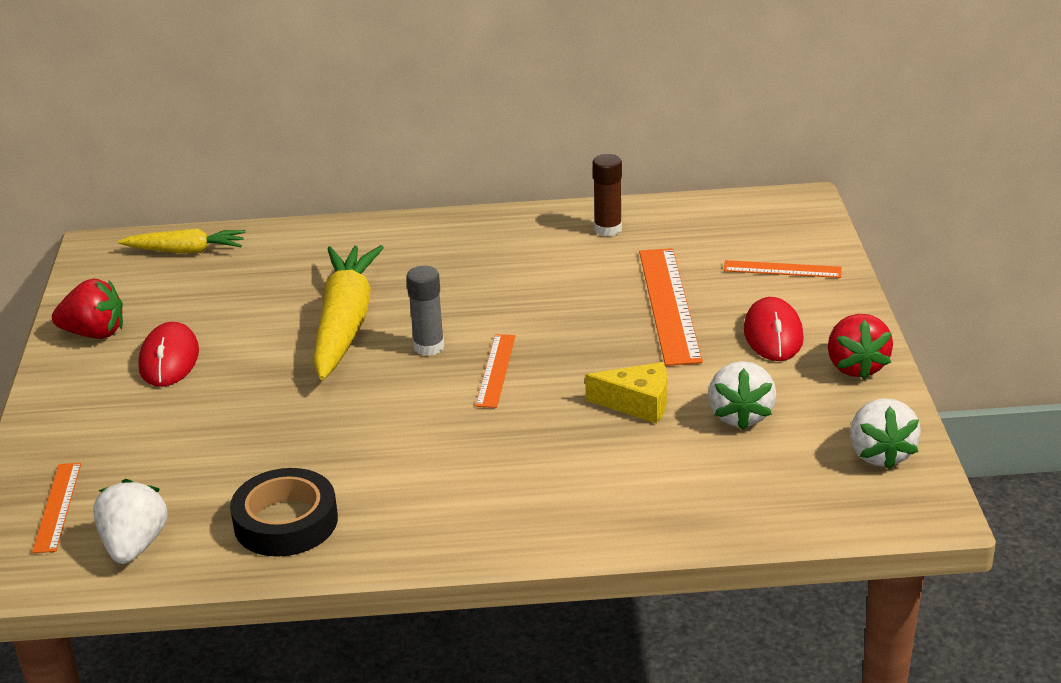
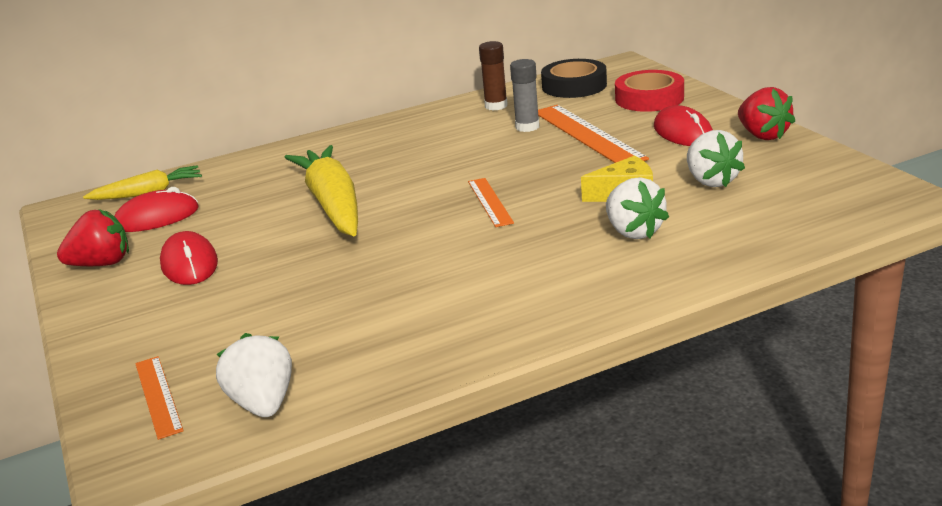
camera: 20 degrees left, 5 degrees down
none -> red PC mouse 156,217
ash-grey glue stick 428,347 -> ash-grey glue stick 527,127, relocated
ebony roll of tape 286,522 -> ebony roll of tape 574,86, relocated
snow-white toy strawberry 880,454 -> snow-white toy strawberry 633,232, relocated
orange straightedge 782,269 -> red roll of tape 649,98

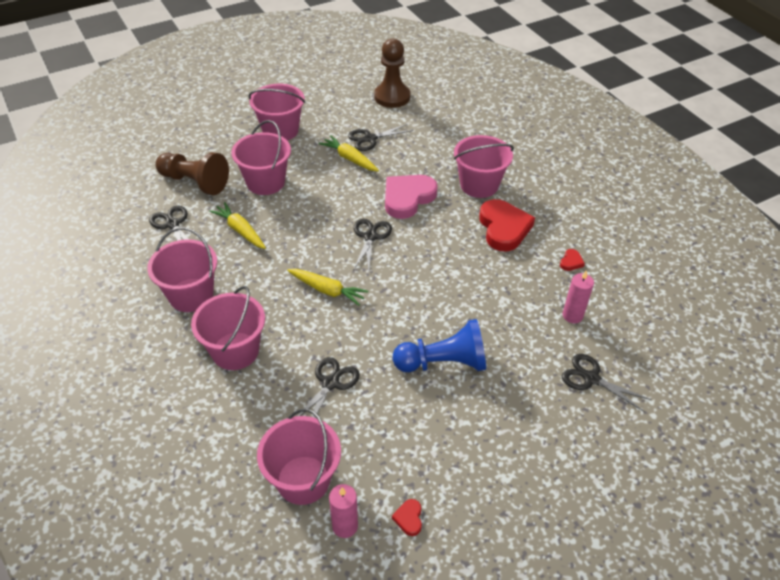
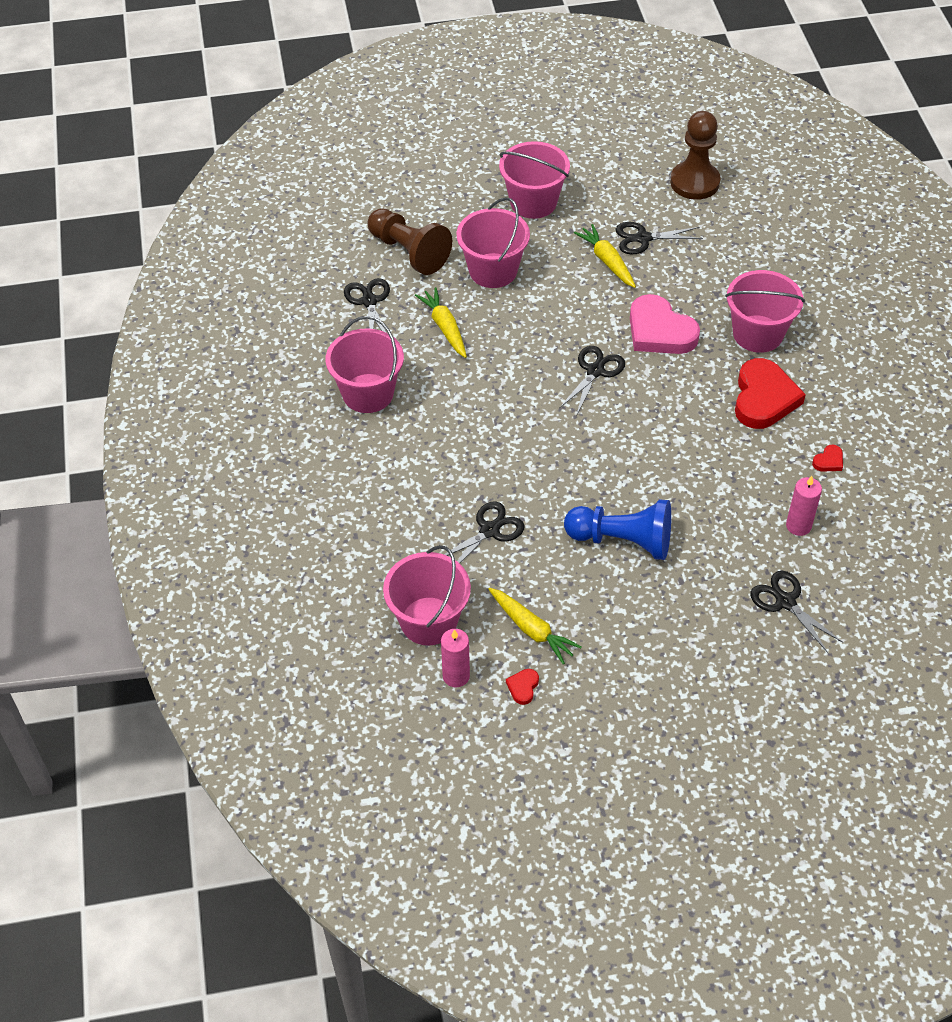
camera: 20 degrees right, 5 degrees up
yellow carrot 327,290 -> yellow carrot 532,630, relocated
rose-pink heart shape 407,198 -> rose-pink heart shape 659,331, 105 degrees counterclockwise
rose-pink sand bucket 235,351 -> none

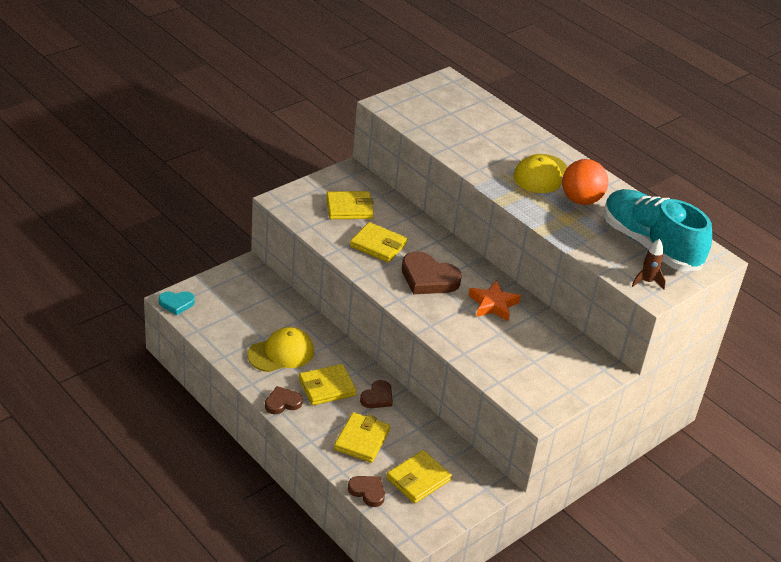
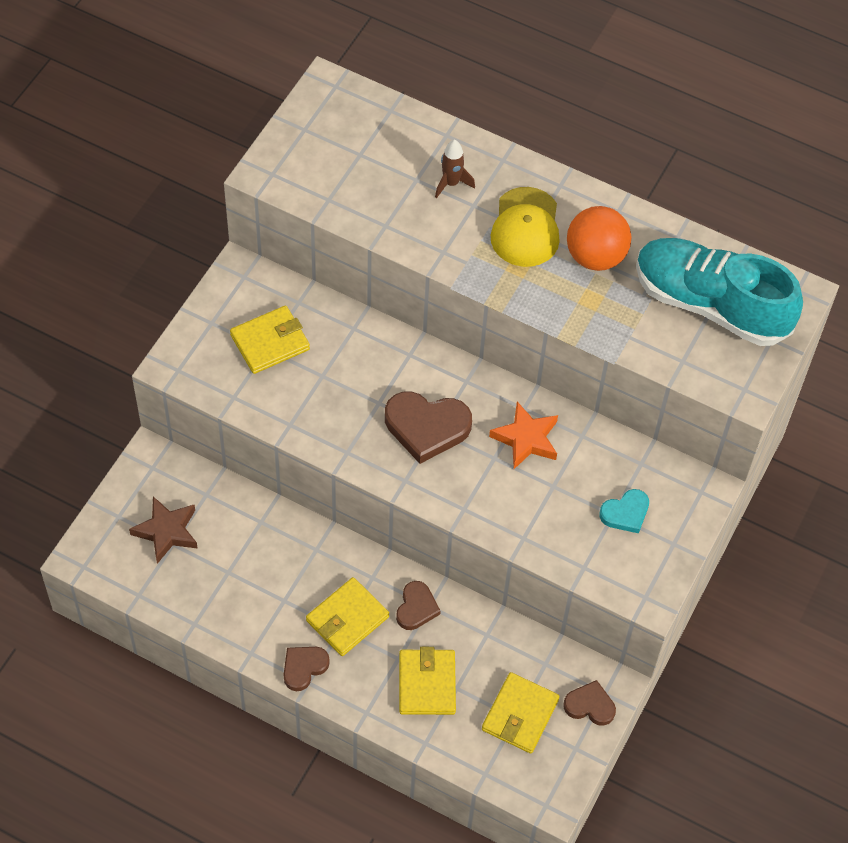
camera: 20 degrees left, 20 degrees up
none -> brown star shape 167,531
brown rocket 647,282 -> brown rocket 451,183, relocated
brown heart shape 367,492 -> brown heart shape 590,705, relocated
turquoise heart shape 176,304 -> turquoise heart shape 625,513, relocated
yellow baseball cap 281,353 -> none
yellow card wallet 378,245 -> none

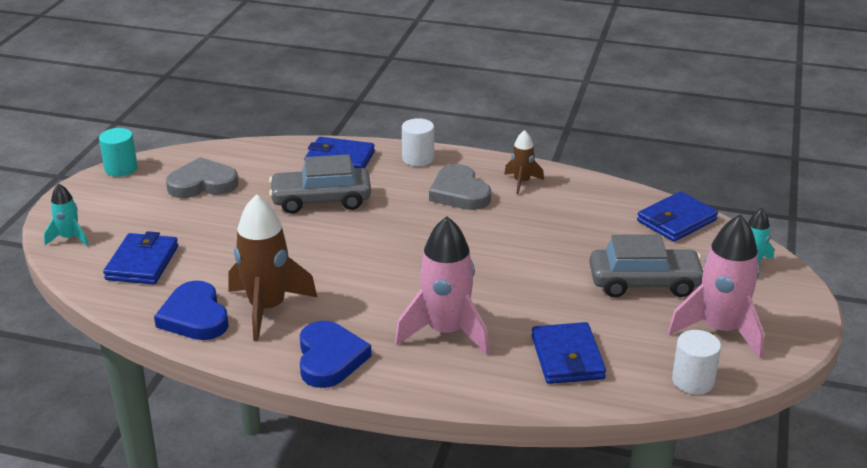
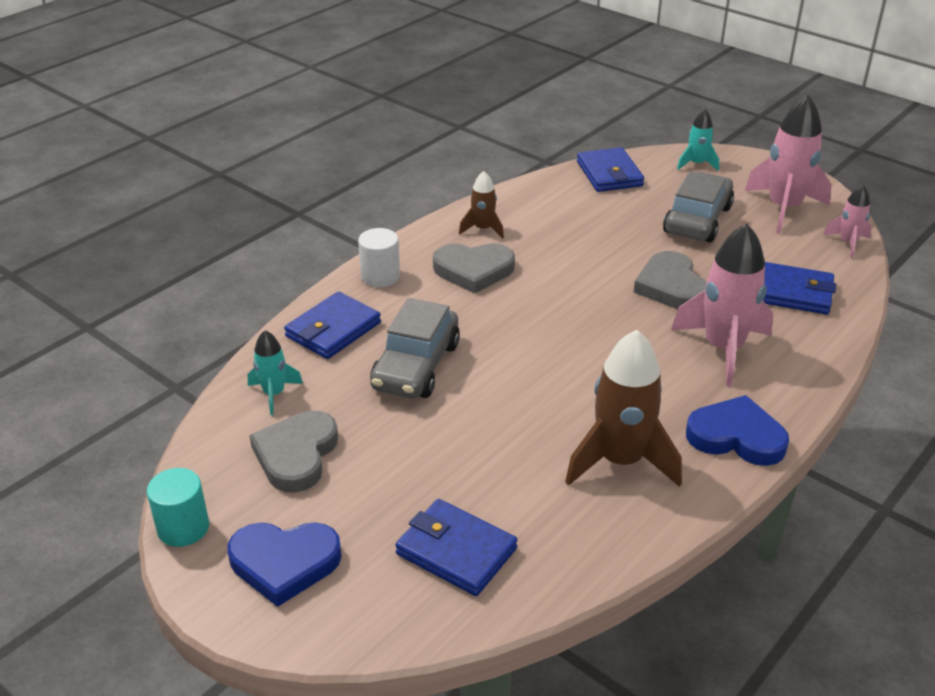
camera: 65 degrees left, 5 degrees up
royal blue heart shape 195,317 -> royal blue heart shape 284,563, relocated
turquoise rocket 69,238 -> turquoise rocket 274,394, relocated
none -> ash-grey heart shape 671,286
snow-white cylinder shape 693,381 -> rose-pink rocket 847,243

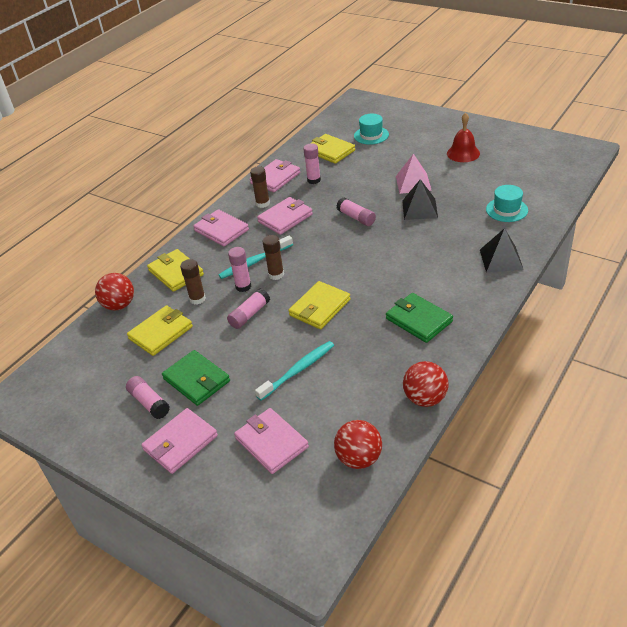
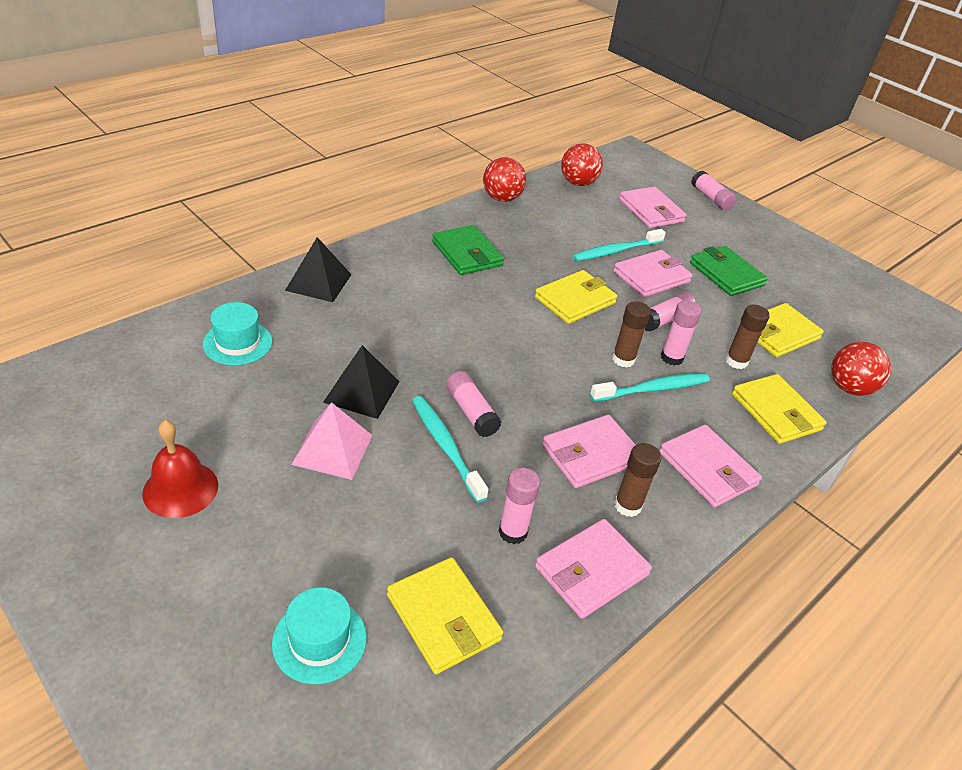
camera: 175 degrees left, 0 degrees up
none -> turquoise toothbrush 446,446
rose-pink card wallet 180,443 -> rose-pink card wallet 651,277, relocated
rose-pink glue stick 149,403 -> rose-pink glue stick 711,198, relocated

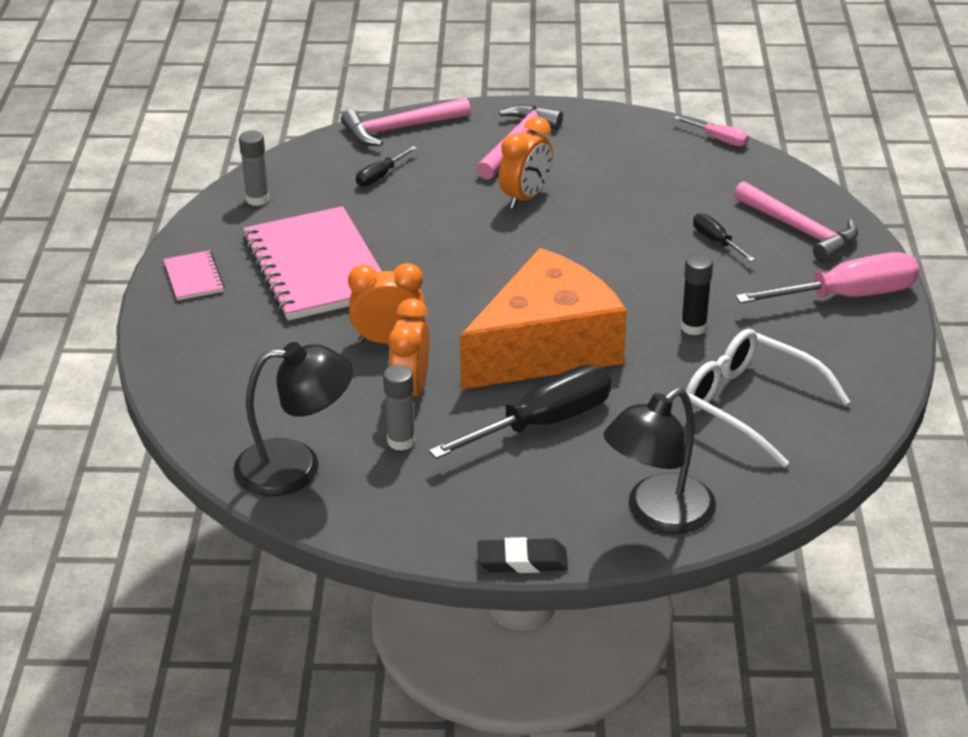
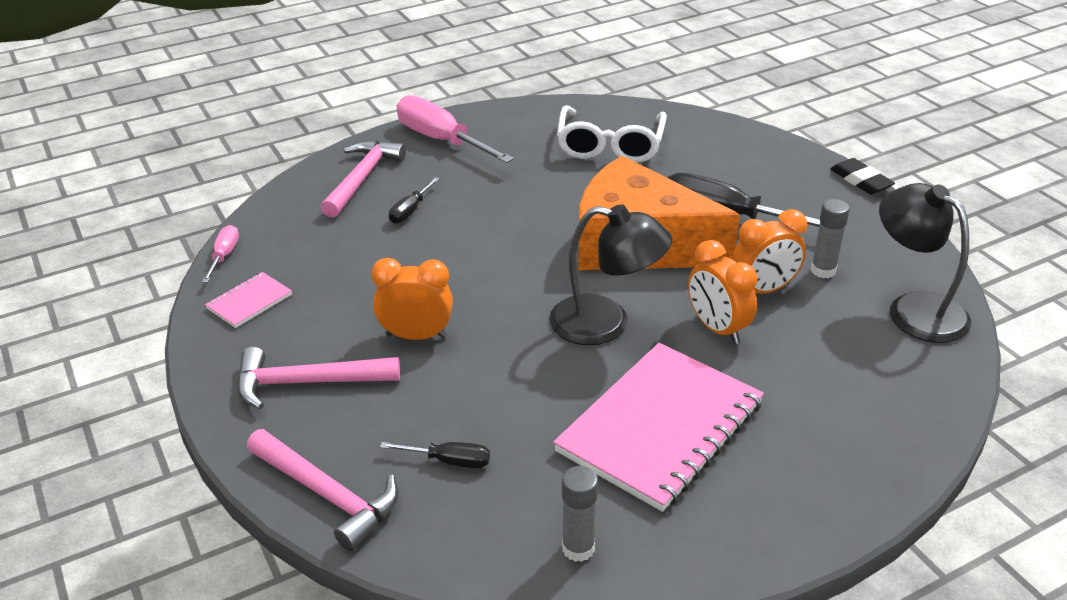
camera: 120 degrees left, 0 degrees up
rose-pink notepad 194,277 -> rose-pink notepad 249,301, relocated
ebony desk lamp 658,514 -> ebony desk lamp 606,324, relocated
ebony glue stick 693,327 -> none

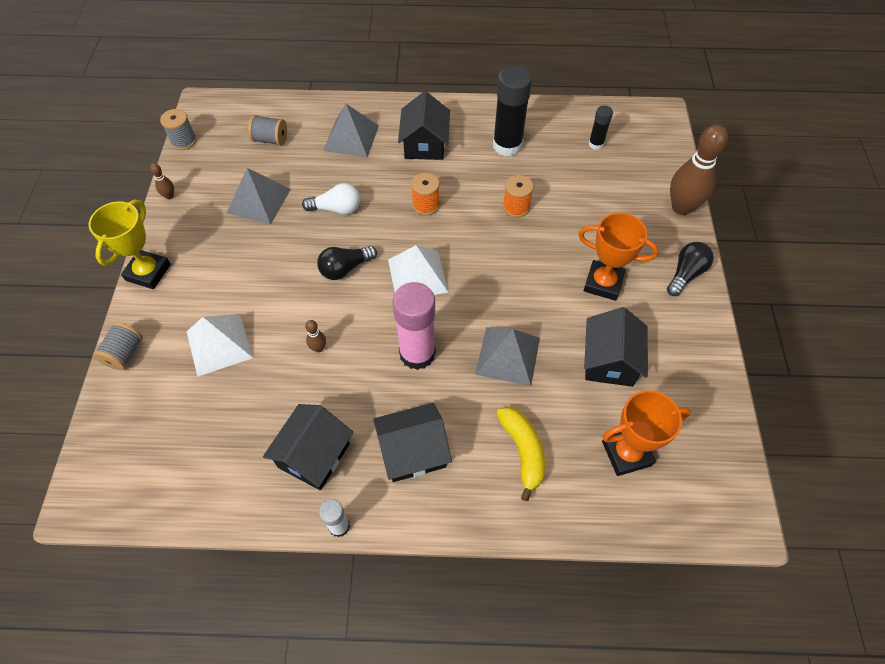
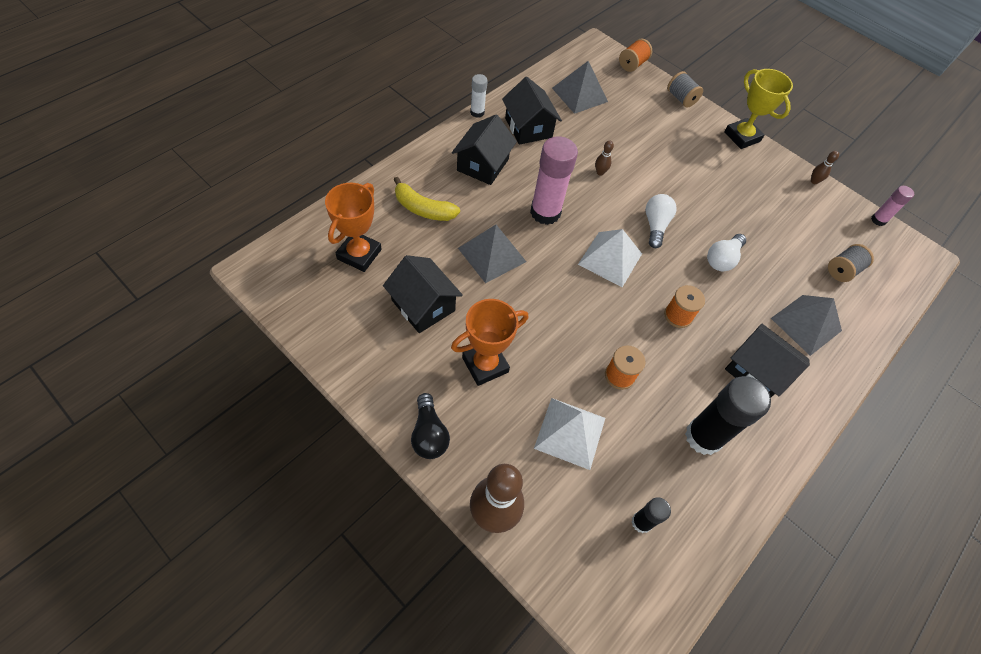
camera: 125 degrees right, 0 degrees up
snow-white pyramid shape 219,344 -> snow-white pyramid shape 570,432, relocated
ash-grey pyramid shape 259,200 -> ash-grey pyramid shape 579,95, relocated
none -> orange reel of thread 632,64
ebony lightbulb 345,268 -> snow-white lightbulb 655,226
ash-grey reel of thread 184,141 -> rose-pink glue stick 878,220

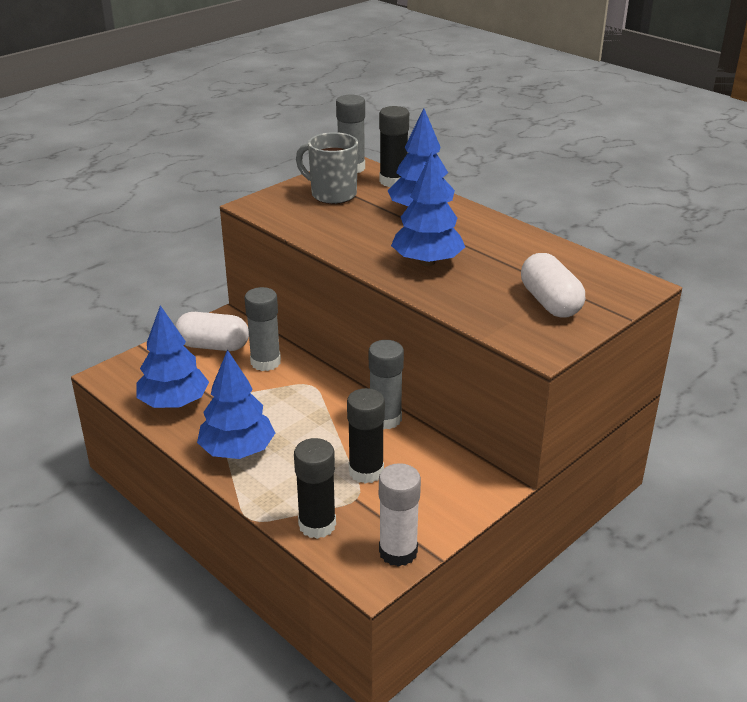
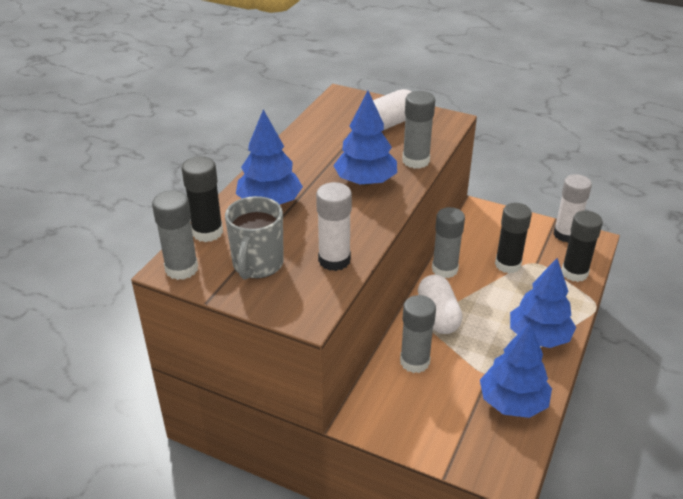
camera: 110 degrees left, 5 degrees up
none -> snow-white glue stick 334,260
none -> ash-grey glue stick 416,161
snow-white pill 213,346 -> snow-white pill 438,316, relocated

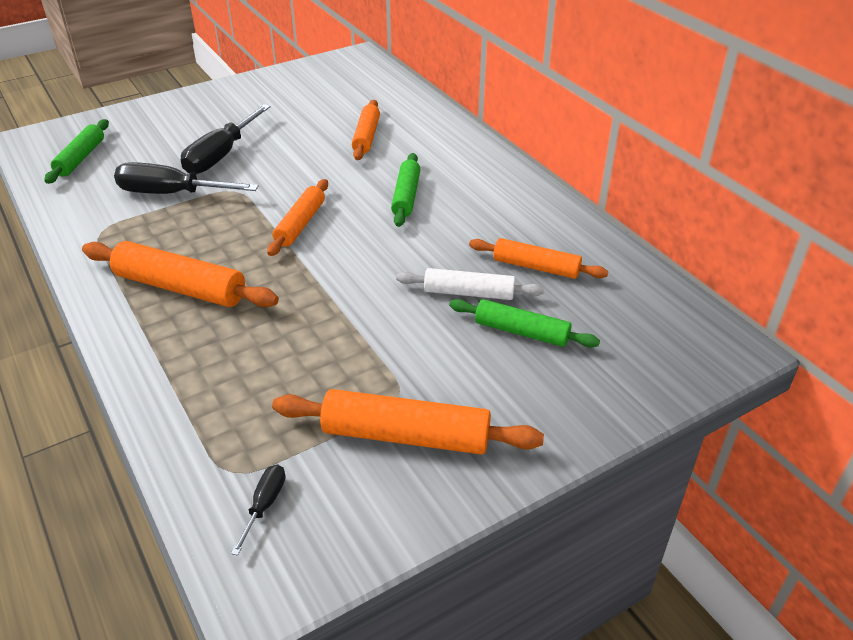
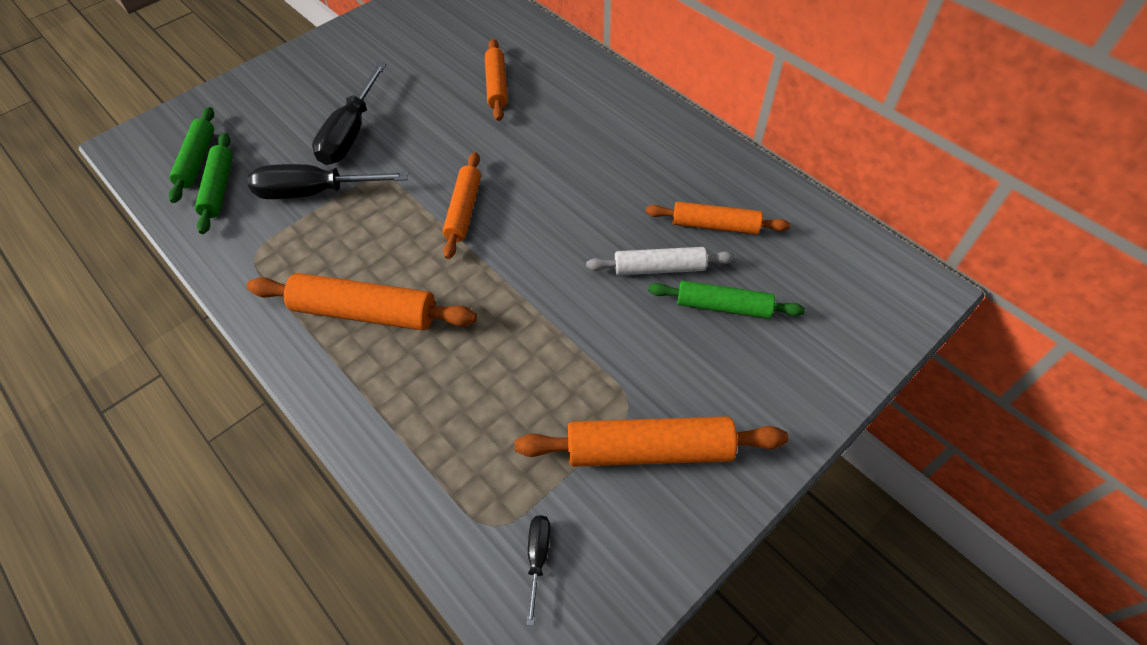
camera: 10 degrees left, 15 degrees up
green pastry roller 406,196 -> green pastry roller 219,188, relocated

